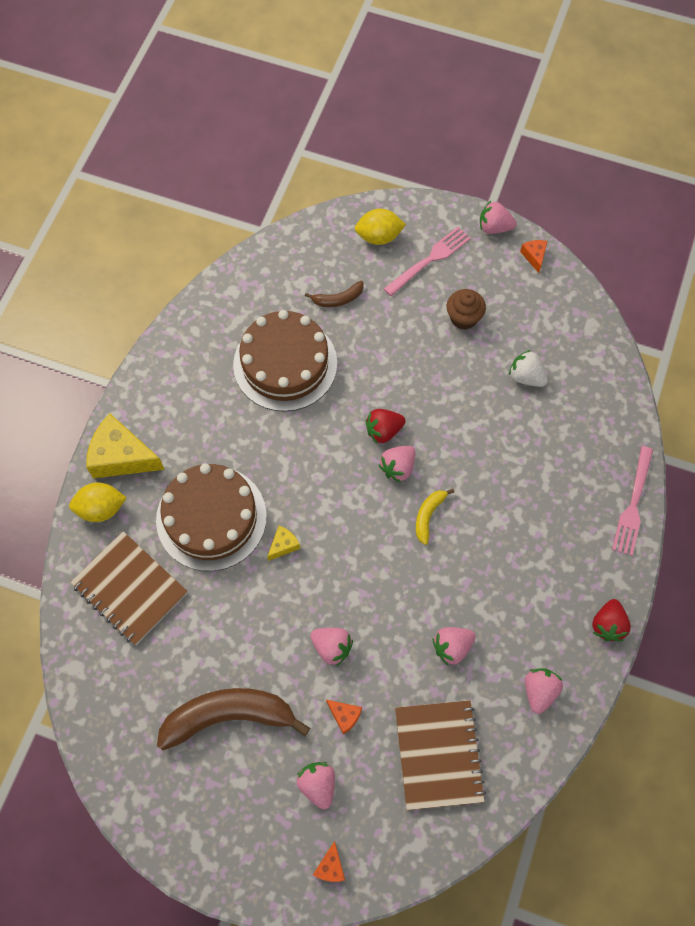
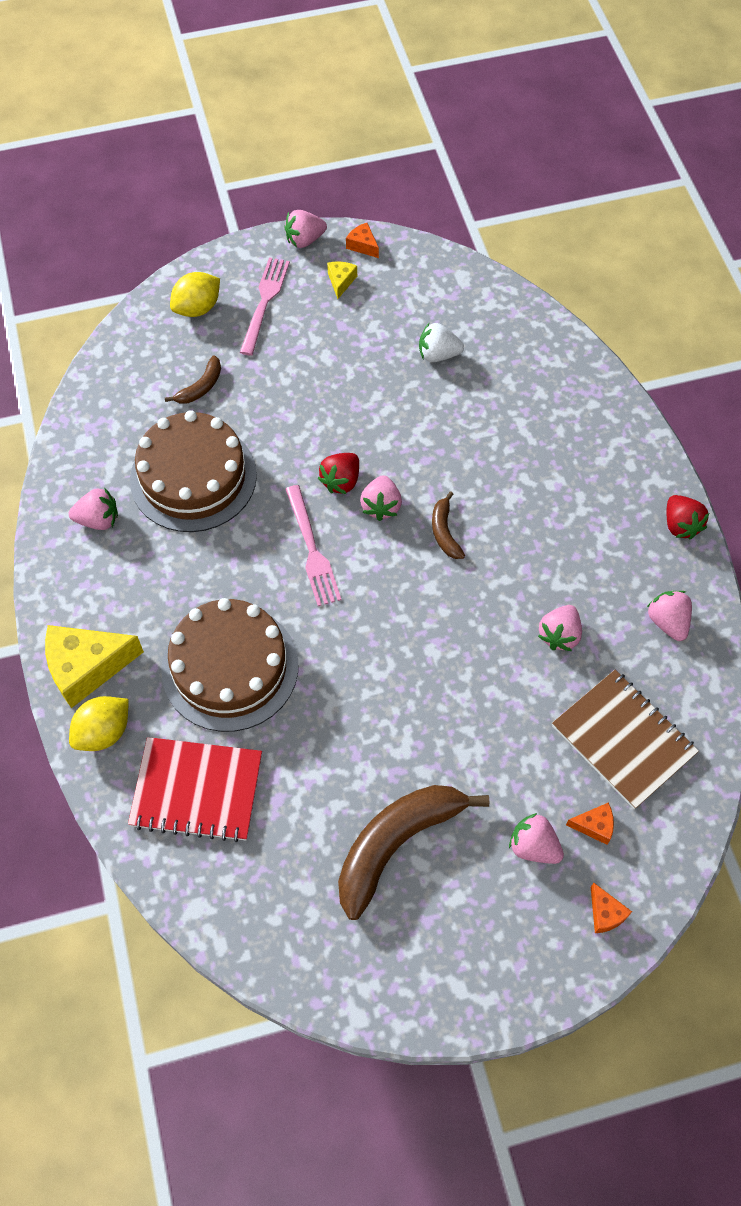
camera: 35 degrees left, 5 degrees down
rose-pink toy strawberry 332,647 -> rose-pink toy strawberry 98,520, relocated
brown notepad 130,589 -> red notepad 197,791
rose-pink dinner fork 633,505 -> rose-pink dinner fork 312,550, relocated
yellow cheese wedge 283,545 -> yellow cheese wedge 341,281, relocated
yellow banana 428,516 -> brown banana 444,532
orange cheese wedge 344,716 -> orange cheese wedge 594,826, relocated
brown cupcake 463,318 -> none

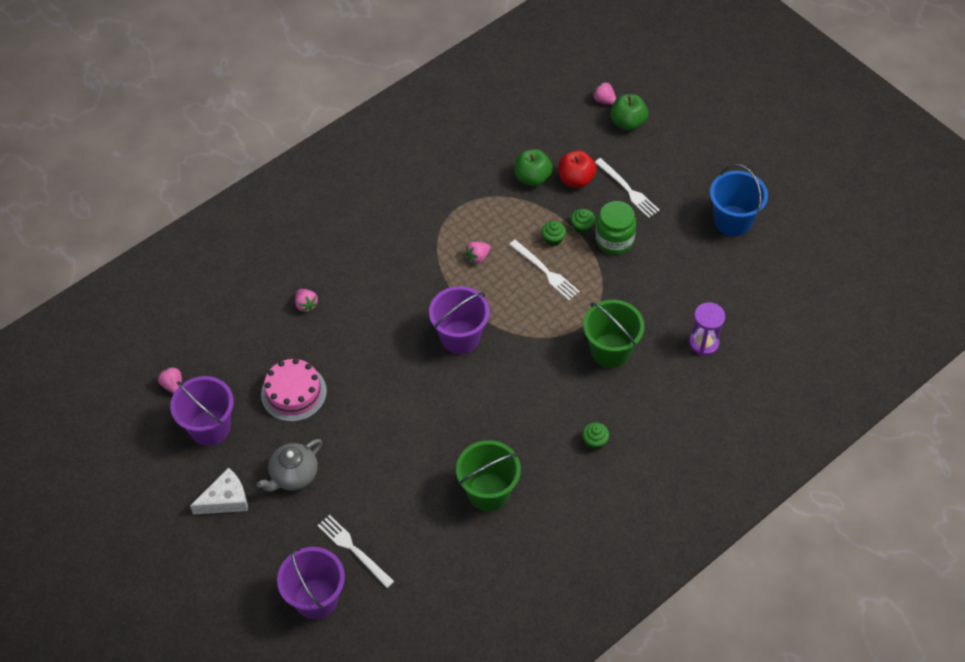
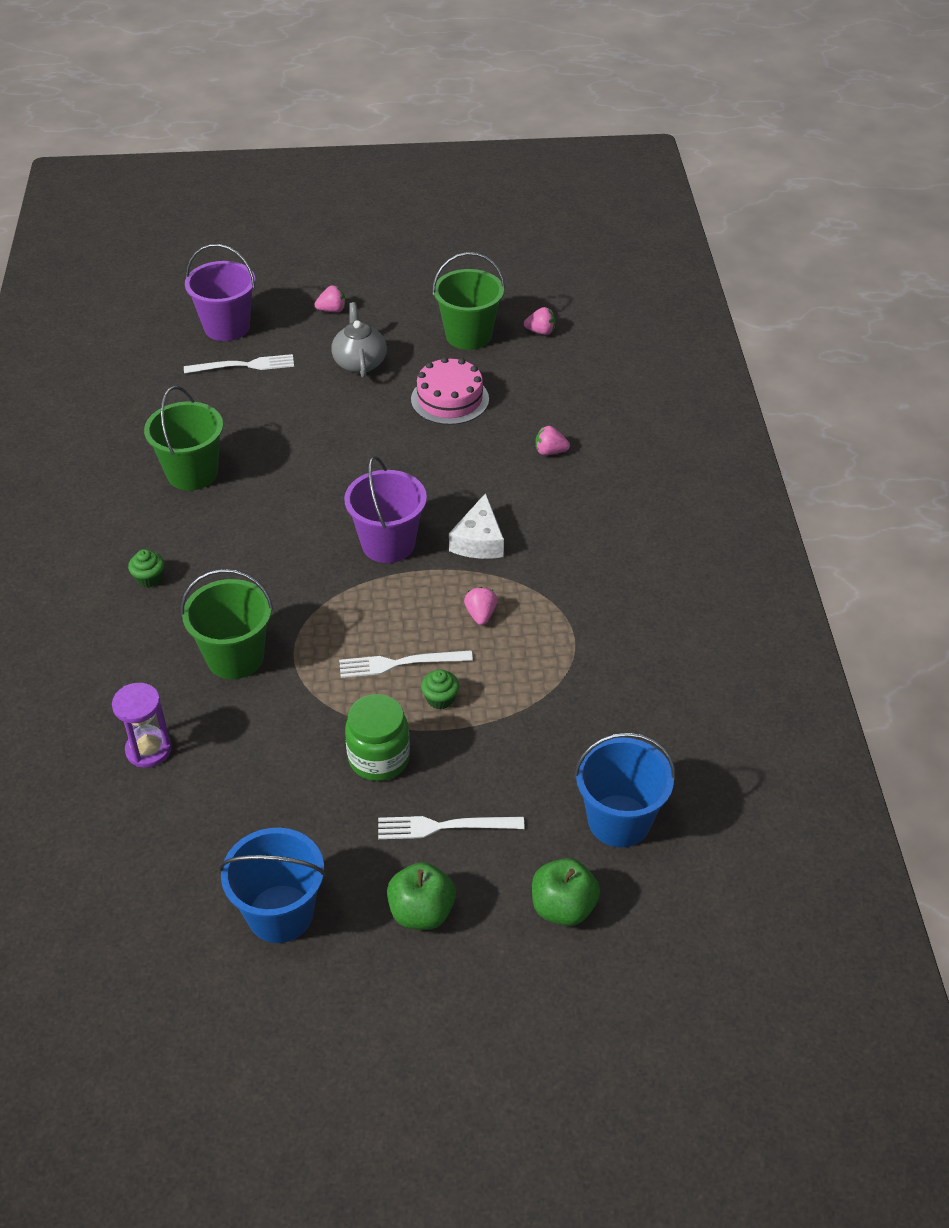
camera: 125 degrees right, 10 degrees down
rose-pink toy strawberry 604,100 -> rose-pink toy strawberry 332,310, relocated
green toy apple 532,178 -> green toy apple 421,912, relocated
violet sand bucket 210,427 -> green sand bucket 468,335
snow-white cheese wedge 226,499 -> snow-white cheese wedge 479,541, relocated
none -> royal blue sand bucket 619,821
red toy apple 576,179 -> none
green cupcake 582,227 -> none

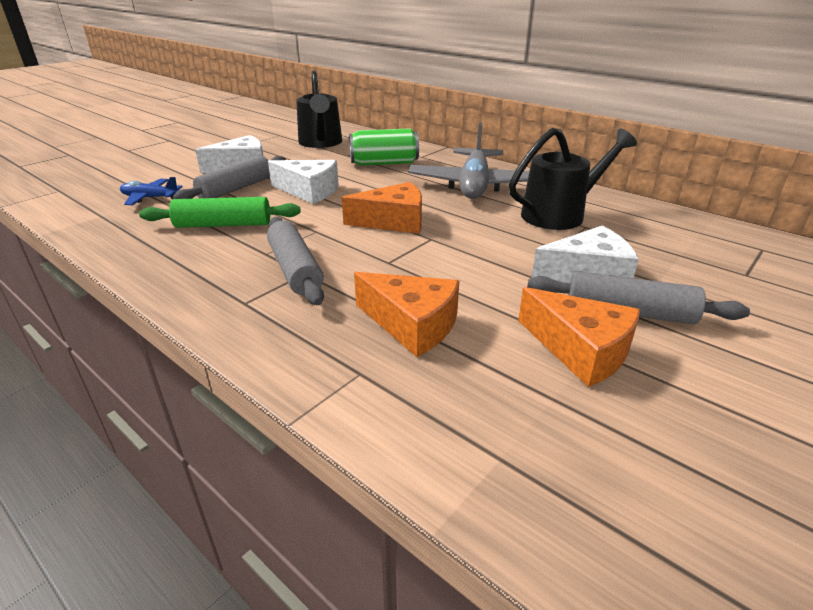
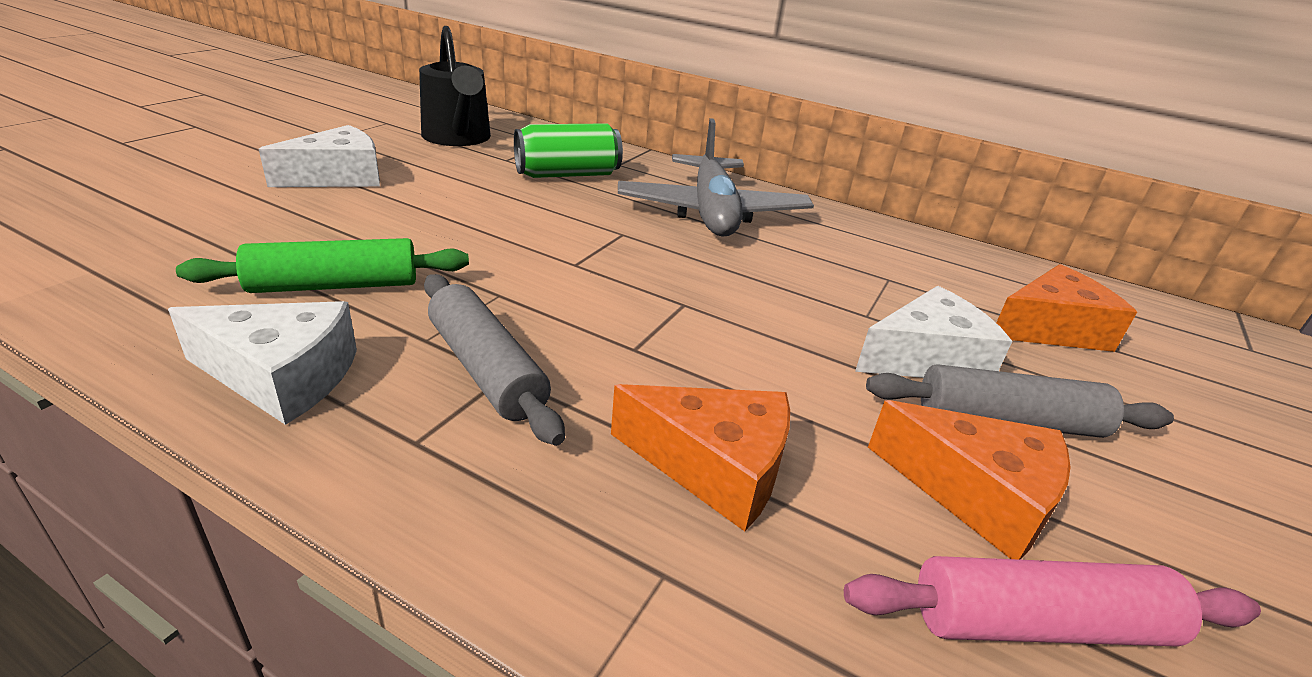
camera: 15 degrees left, 0 degrees up
snow-white cheese wedge 309,191 -> snow-white cheese wedge 282,376, relocated
none -> rose-pink pastry roller 1038,623
orange cheese wedge 393,221 -> orange cheese wedge 1051,329, relocated
royal blue toy plane 150,198 -> none
ash-grey pastry roller 236,189 -> none
ebony watering can 560,214 -> none

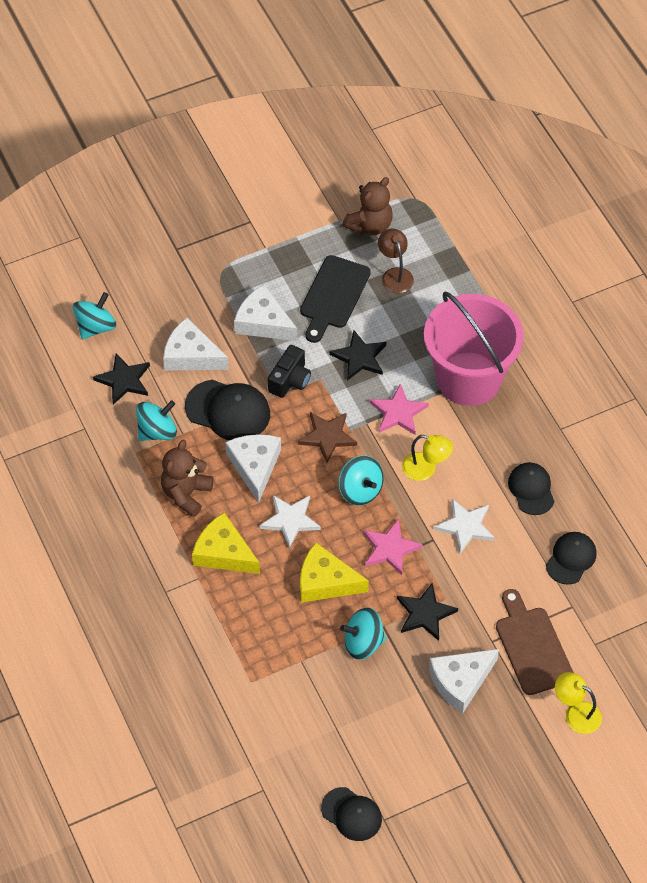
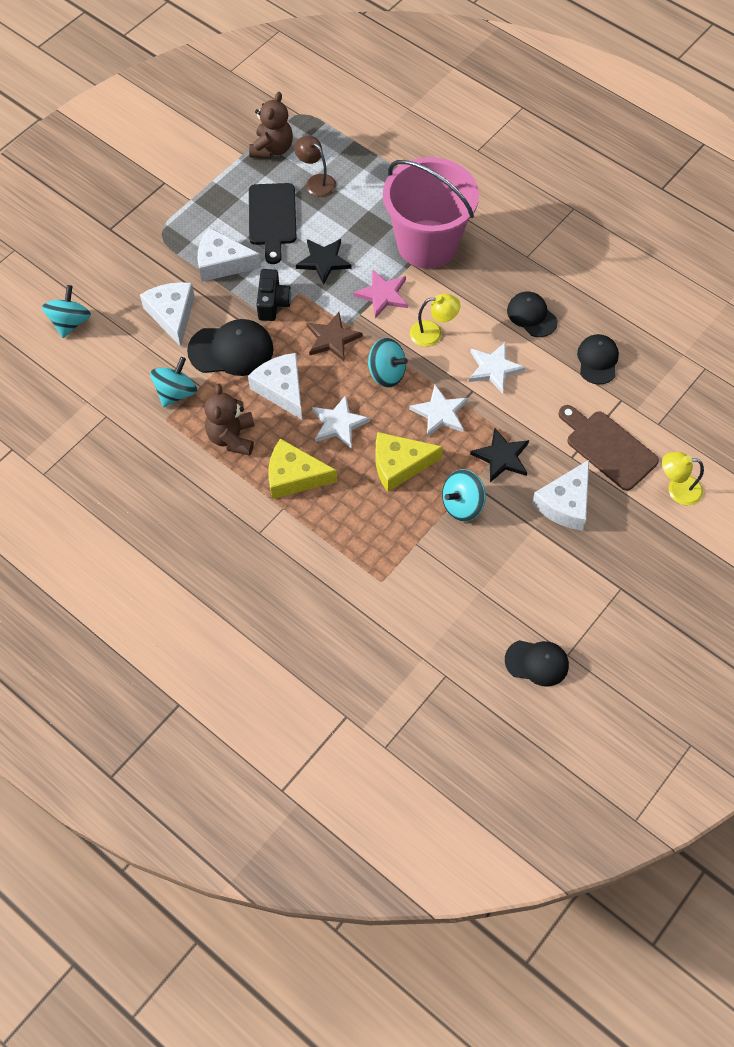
camera: 25 degrees left, 5 degrees up
snow-white cheese wedge 191,355 -> snow-white cheese wedge 172,315, 75 degrees clockwise
rose-pink star shape 390,548 -> snow-white star shape 440,413
ebony star shape 124,380 -> none

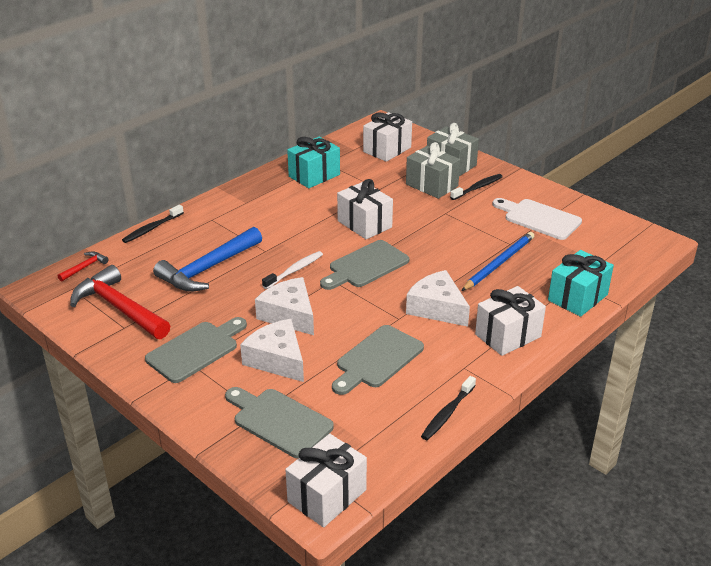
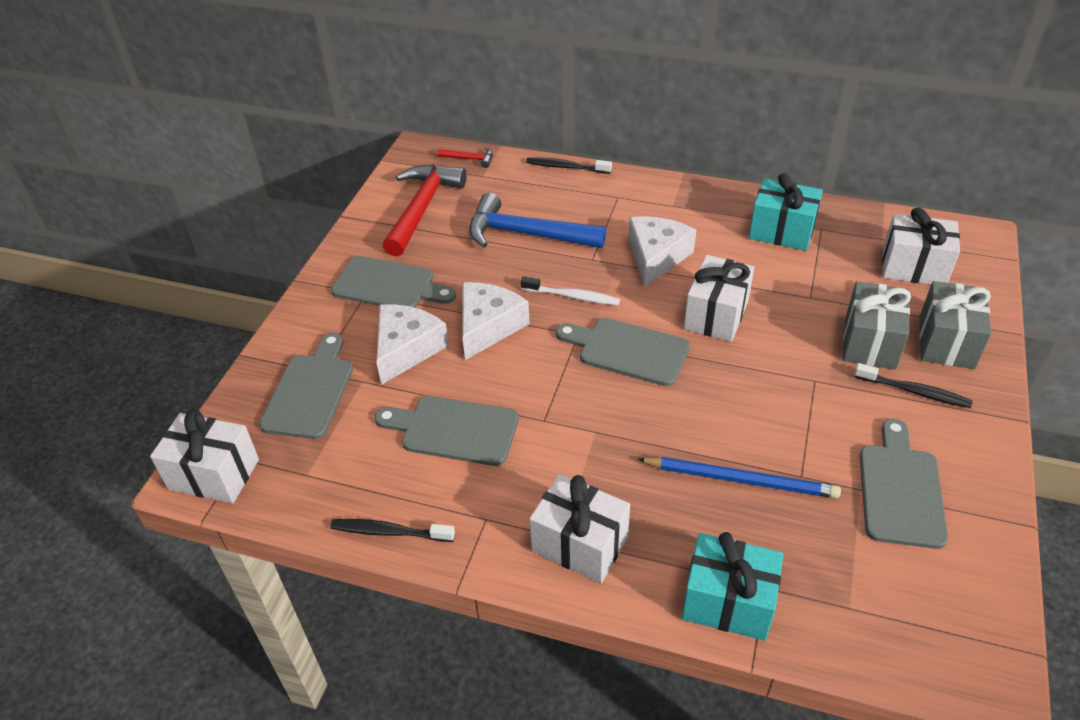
camera: 65 degrees right, 10 degrees up
snow-white cheese wedge 437,308 -> snow-white cheese wedge 656,257, relocated
snow-white cutting board 539,218 -> ash-grey cutting board 900,489

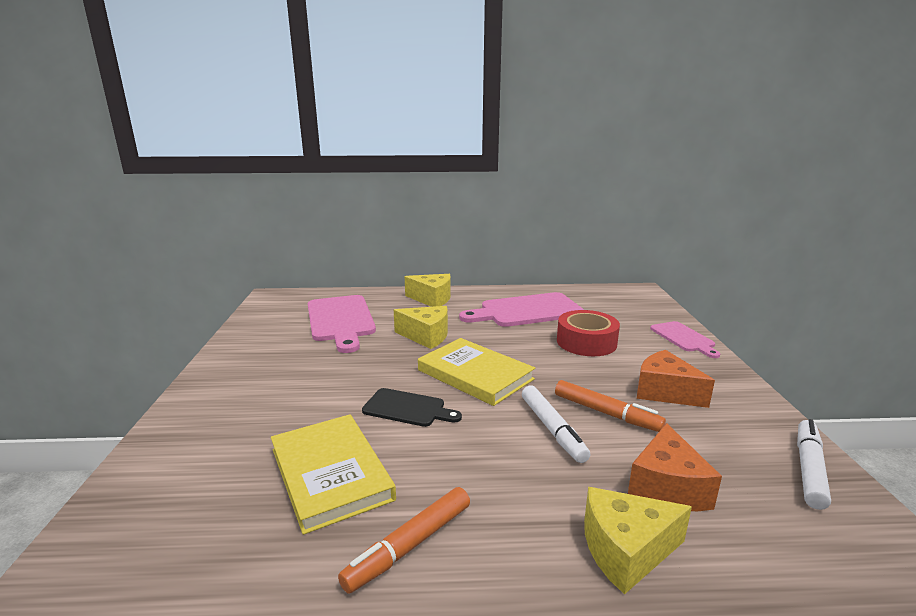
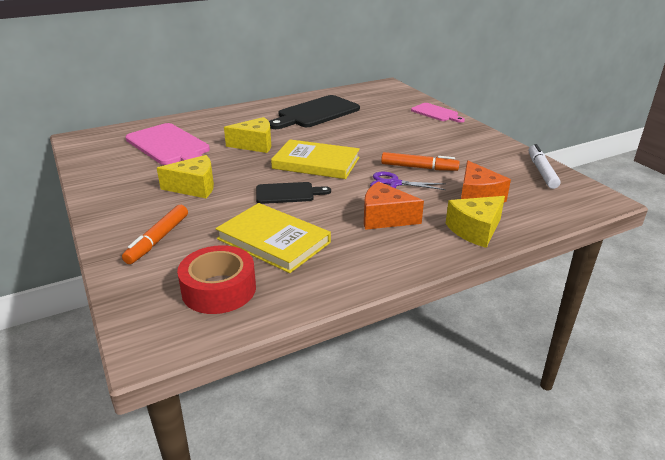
camera: 25 degrees left, 10 degrees up
orange marker pen 410,546 -> orange marker pen 158,239, relocated
yellow cheese wedge 432,299 -> yellow cheese wedge 194,187, relocated
red roll of tape 586,342 -> red roll of tape 219,289, relocated
rose-pink cutting board 526,311 -> ebony cutting board 315,113
orange cheese wedge 665,392 -> orange cheese wedge 385,218, relocated
snow-white marker pen 552,429 -> violet shears 393,183

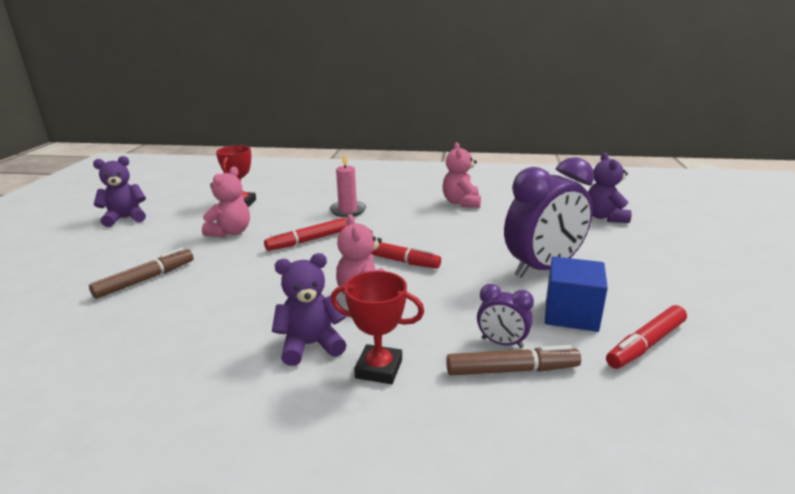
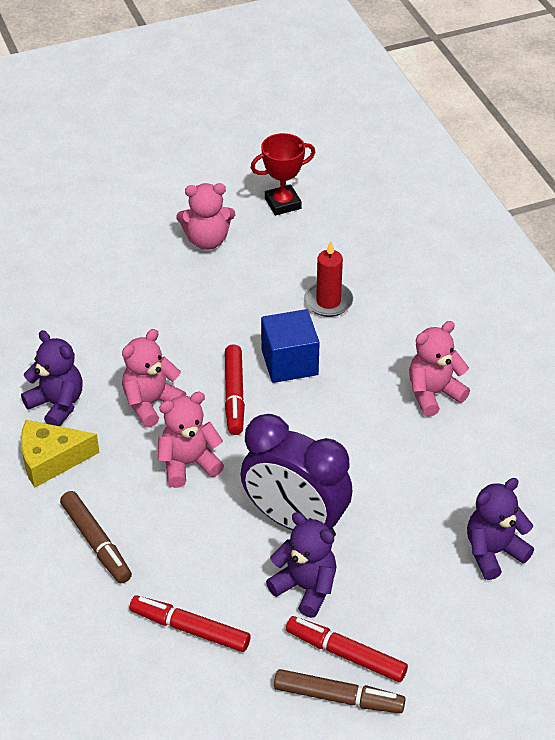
camera: 60 degrees right, 20 degrees up
red trophy 379,369 -> yellow cheese wedge 51,459
none -> rose-pink stuffed bear 188,464
royal blue block 571,314 -> royal blue block 289,362, relocated
violet stuffed bear 125,218 -> violet stuffed bear 305,587, relocated
brown marker pen 146,279 -> brown marker pen 338,697, relocated
red marker pen 308,241 -> red marker pen 346,654, relocated
rose-pink candle 348,211 -> red candle 328,301
violet bedside clock 502,343 -> none

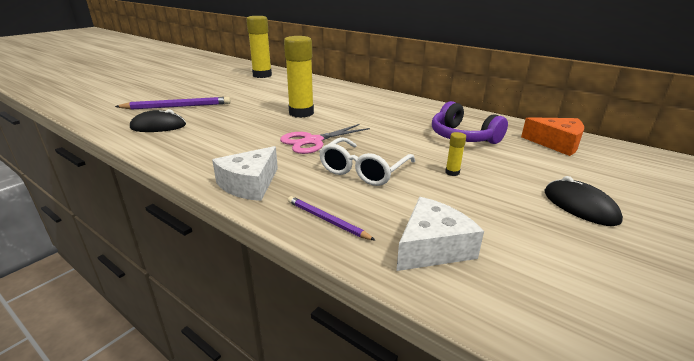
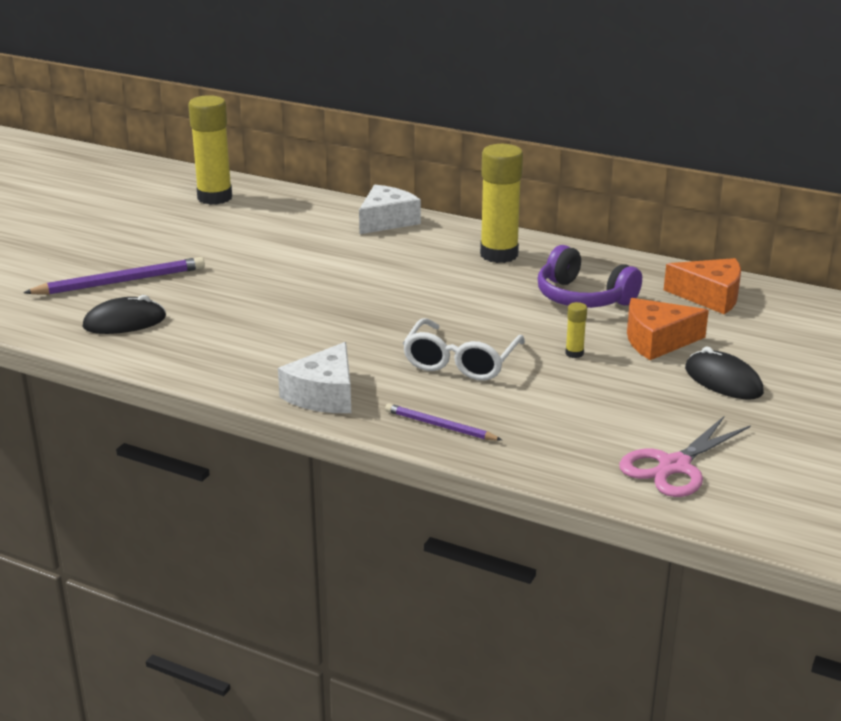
camera: 10 degrees left, 0 degrees up
snow-white cheese wedge 432,247 -> snow-white cheese wedge 386,221, relocated
yellow glue stick 301,113 -> yellow glue stick 499,254, relocated
rose-pink shears 313,141 -> rose-pink shears 674,466, relocated
none -> orange cheese wedge 657,341

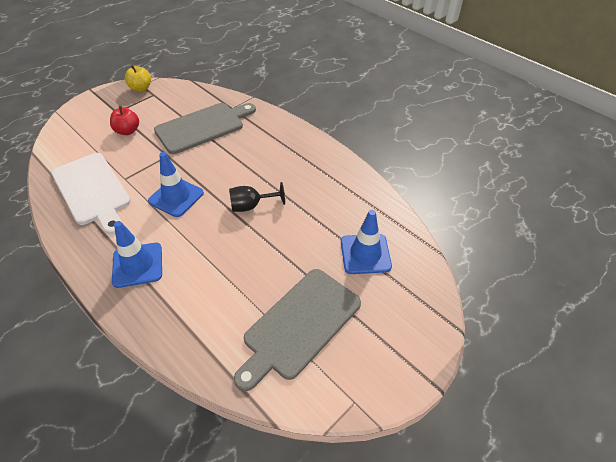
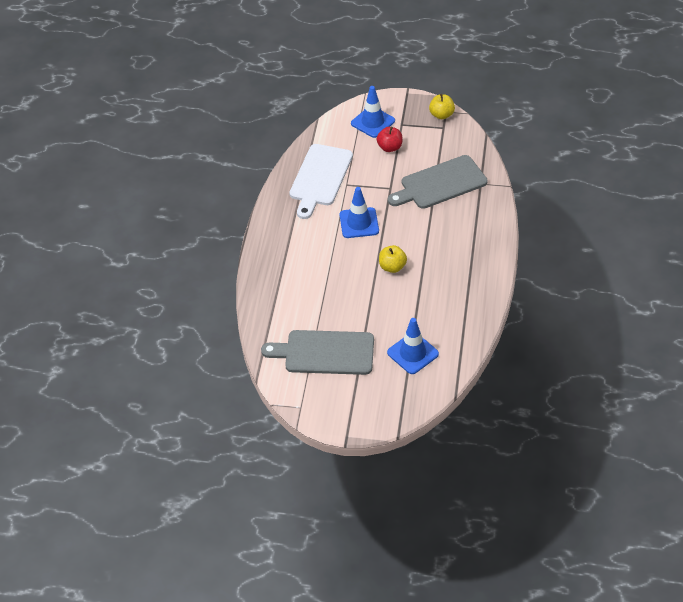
camera: 55 degrees right, 0 degrees up
royal blue safety cone 137,265 -> royal blue safety cone 373,122, relocated
ebony goblet 251,206 -> yellow toy apple 392,267
ash-grey cutting board 203,127 -> ash-grey cutting board 440,184, 135 degrees clockwise

